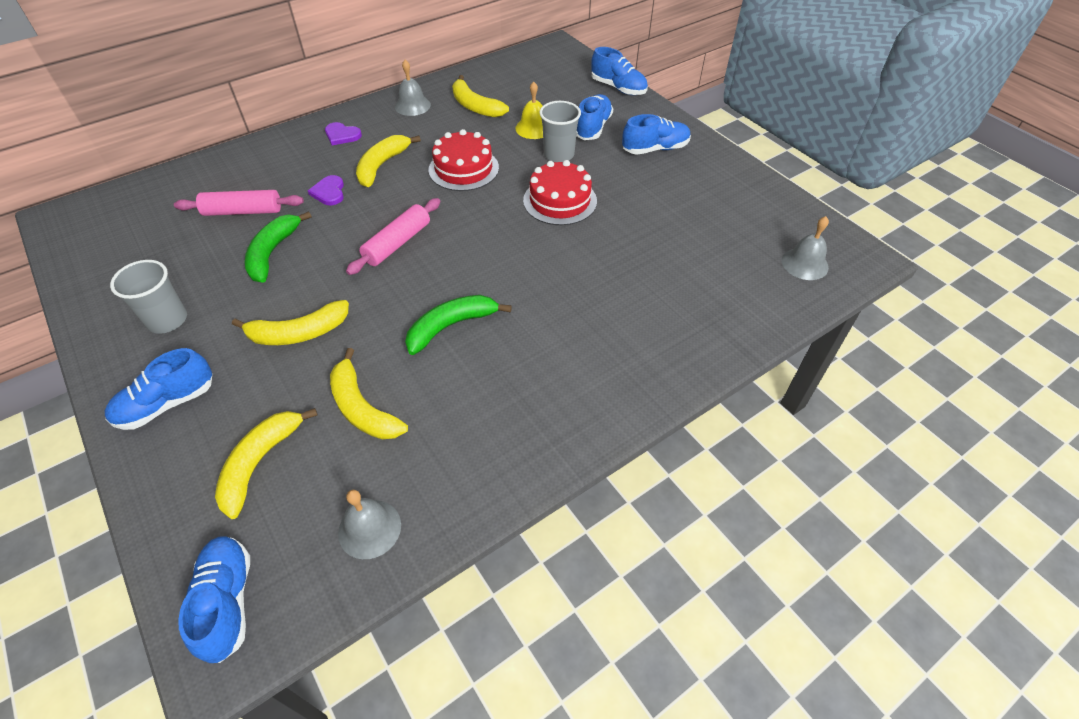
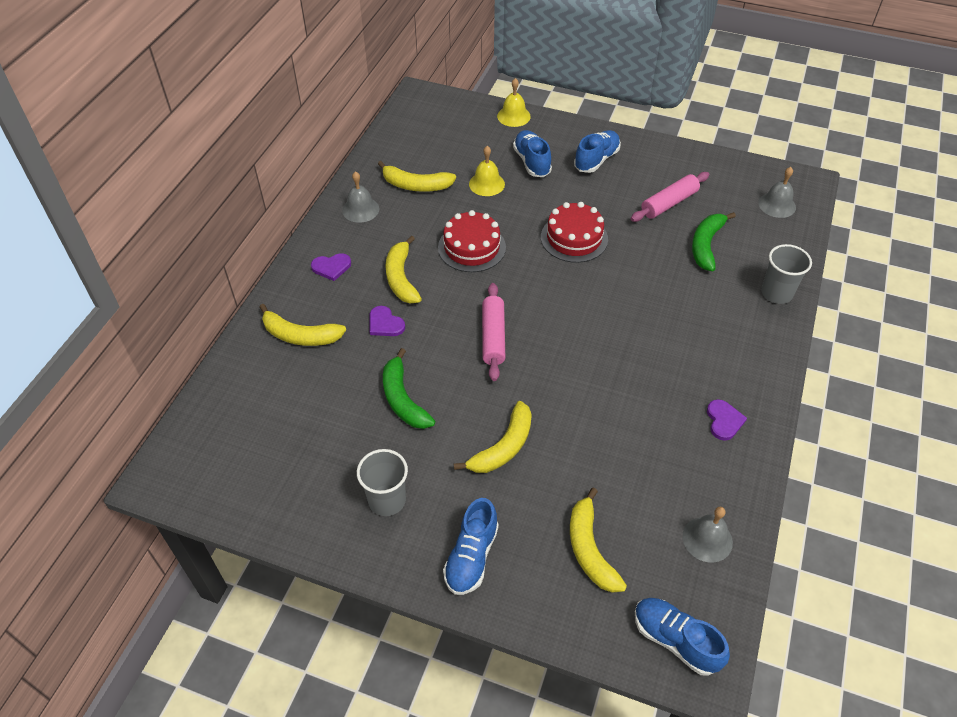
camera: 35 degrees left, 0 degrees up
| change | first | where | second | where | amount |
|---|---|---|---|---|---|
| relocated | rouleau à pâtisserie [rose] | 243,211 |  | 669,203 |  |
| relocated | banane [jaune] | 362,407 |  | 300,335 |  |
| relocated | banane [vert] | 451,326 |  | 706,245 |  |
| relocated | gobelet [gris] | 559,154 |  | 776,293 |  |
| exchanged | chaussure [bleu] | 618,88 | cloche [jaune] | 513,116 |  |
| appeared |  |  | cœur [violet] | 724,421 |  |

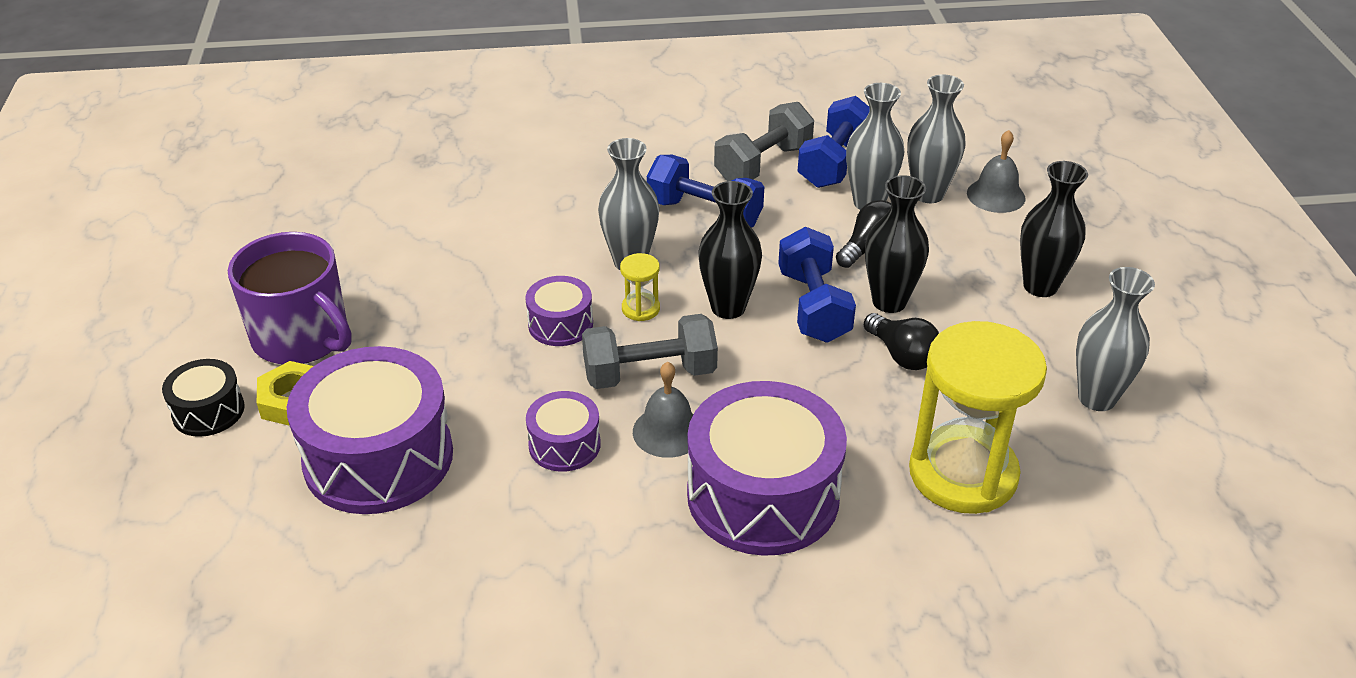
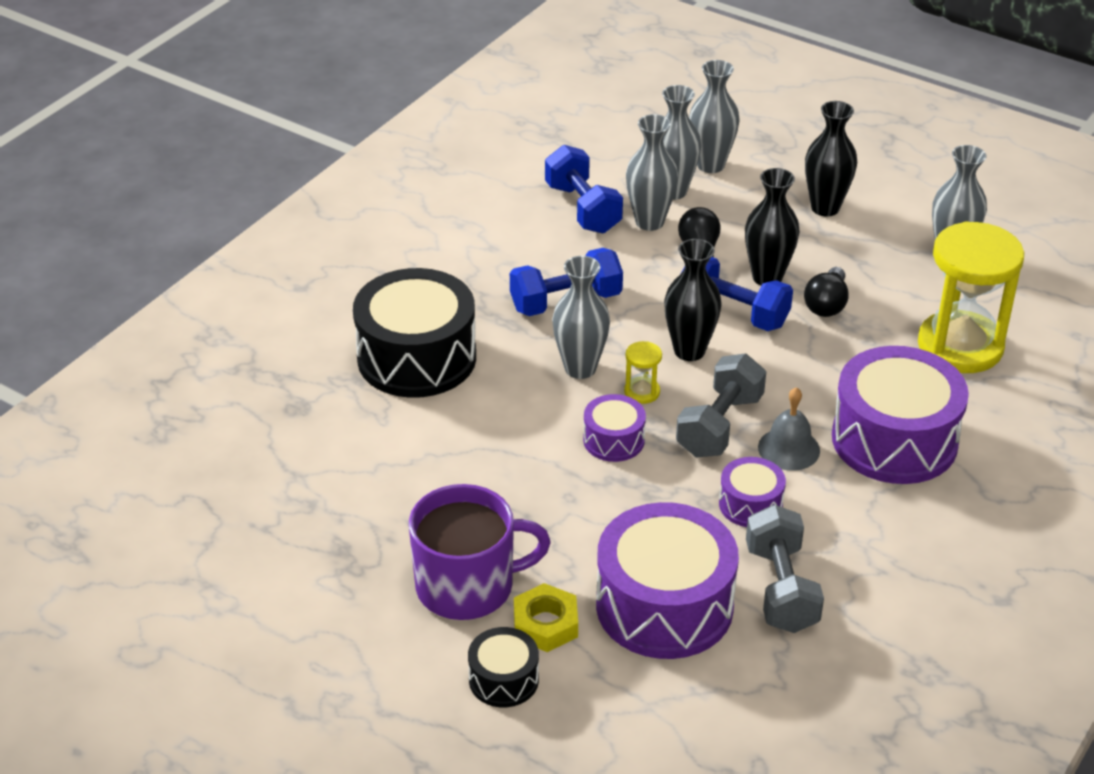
camera: 50 degrees left, 0 degrees up
| change | first | where | second | where | amount |
|---|---|---|---|---|---|
| relocated | haltère [gris] | 763,164 |  | 781,588 |  |
| spun | ampoule [noir] | 902,355 |  | 826,304 | 105 degrees clockwise |
| exchanged | cloche [gris] | 996,195 | vase [gris] | 710,165 |  |
| appeared |  |  | tambour [noir] | 417,357 |  |

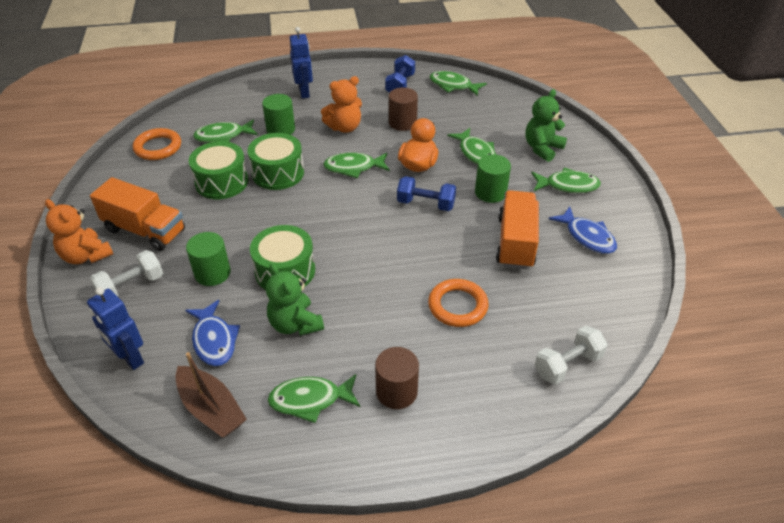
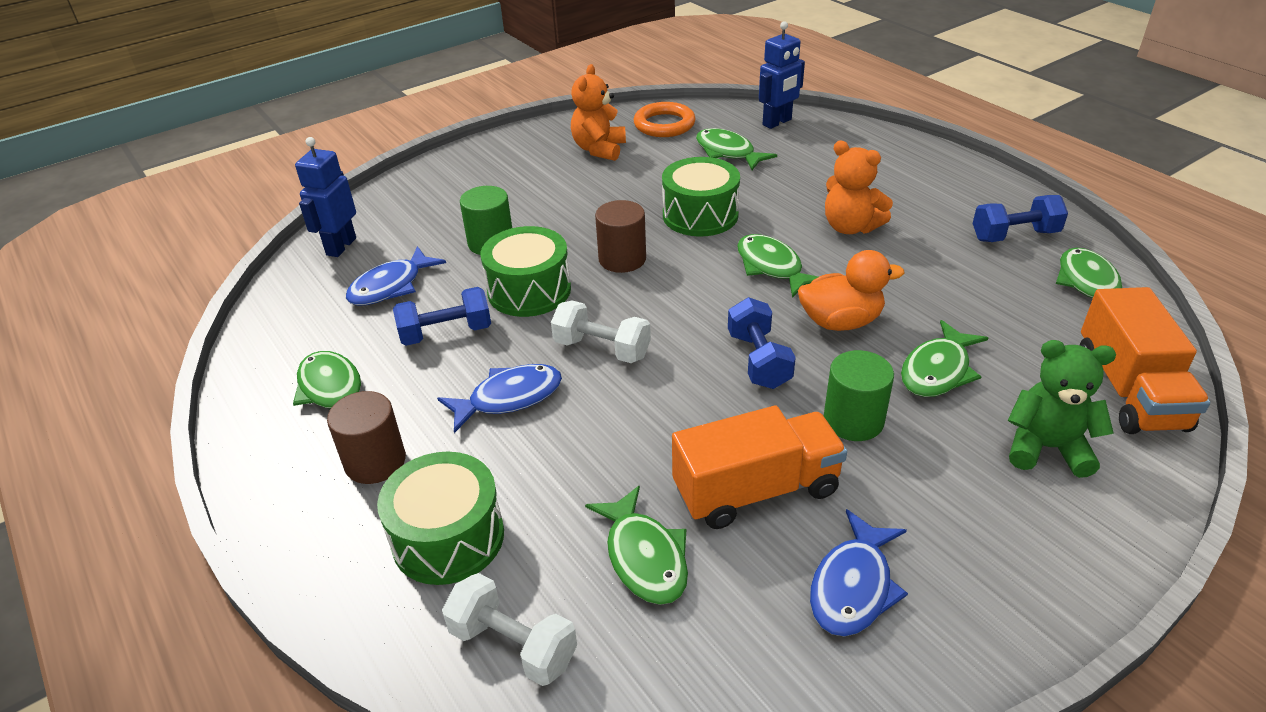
camera: 65 degrees right, 5 degrees down
| change | first | where | second | where | amount |
|---|---|---|---|---|---|
| relocated | ours en peluche [orange] | 86,256 |  | 599,149 |  |
| relocated | camion [orange] | 145,230 |  | 1129,390 |  |
| relocated | haltère [blanc] | 131,286 |  | 602,349 |  |
| missing | bateau [marron] | 211,409 |  |  |  |
| relocated | tambour [vert] | 222,182 |  | 448,537 |  |
| missing | cylindre [vert] | 281,129 |  |  |  |
| exchanged | ours en peluche [vert] | 295,324 | haltère [bleu] | 446,333 |  |
| relocated | robot [bleu] | 304,92 |  | 777,122 |  |
| relocated | cylindre [marron] | 402,123 |  | 622,259 |  |
| missing | anneau [orange] | 457,306 |  |  |  |
| relocated | poisson [vert] | 568,185 |  | 644,557 |  |
| appeared |  |  | poisson [bleu] | 509,398 |  |

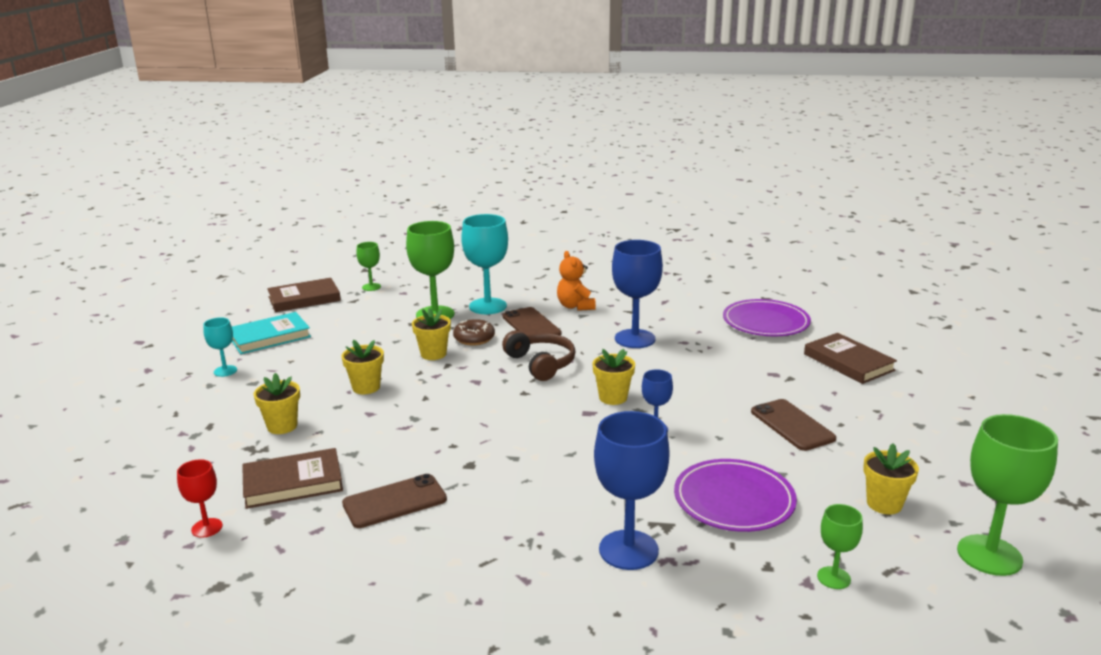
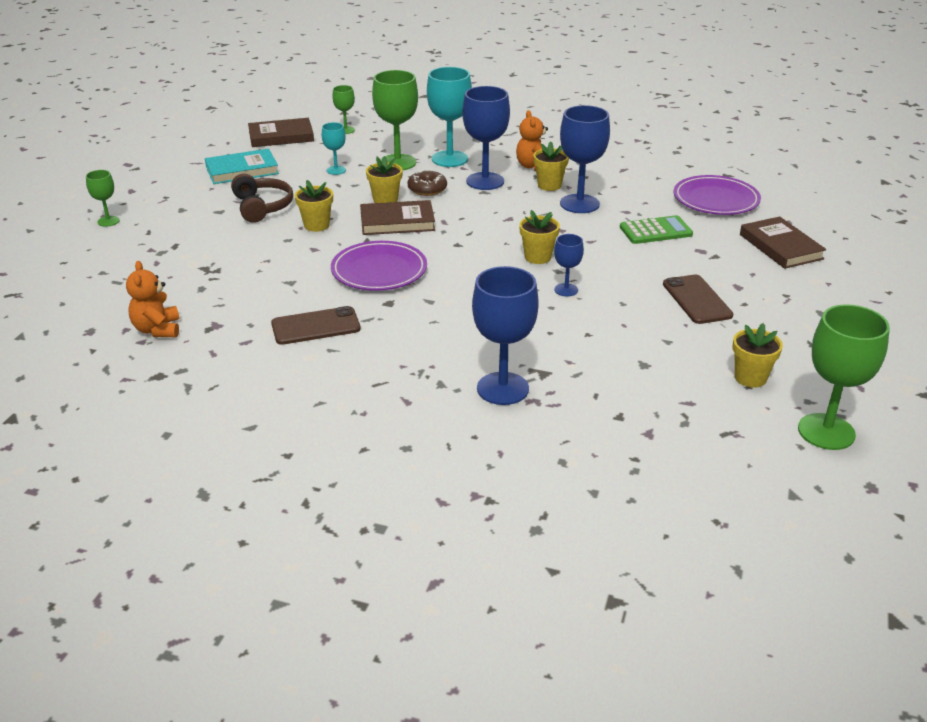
camera: 10 degrees right, 10 degrees up
| change | first | where | second | where | amount |
|---|---|---|---|---|---|
| exchanged | verre à pied [rouge] | 207,528 | ours en peluche [orange] | 157,330 |  |
| relocated | verre à pied [turquoise] | 225,371 |  | 336,170 |  |
| relocated | livre [marron] | 293,483 |  | 397,222 |  |
| relocated | pot de fleurs [jaune] | 282,426 |  | 549,185 |  |
| exchanged | téléphone [marron] | 531,325 | verre à pied [bleu] | 485,181 |  |
| relocated | casque audio [marron] | 541,363 |  | 262,207 |  |
| relocated | assiette [violet] | 734,500 |  | 379,270 |  |
| relocated | verre à pied [vert] | 833,578 |  | 108,221 |  |
| appeared |  |  | calculatrice [vert] | 655,231 |  |

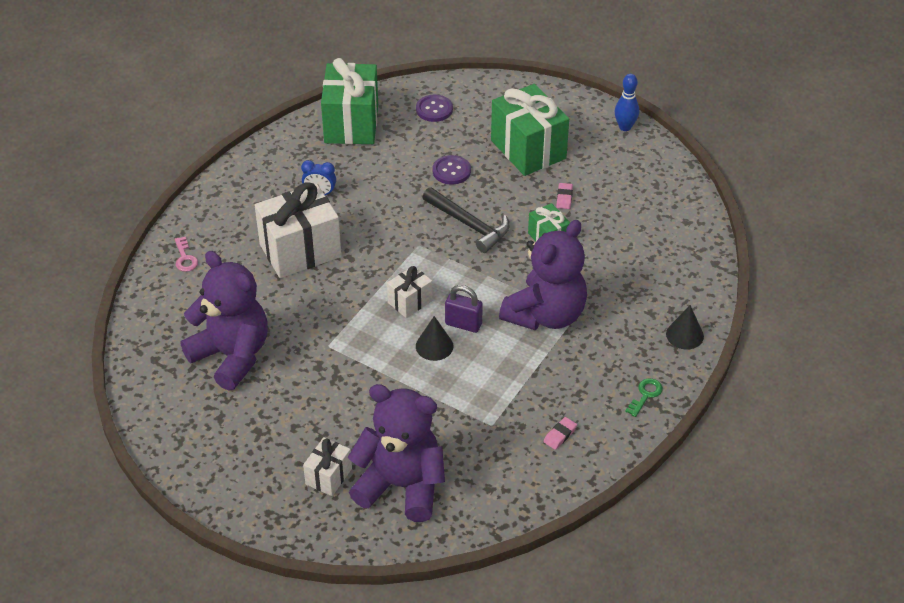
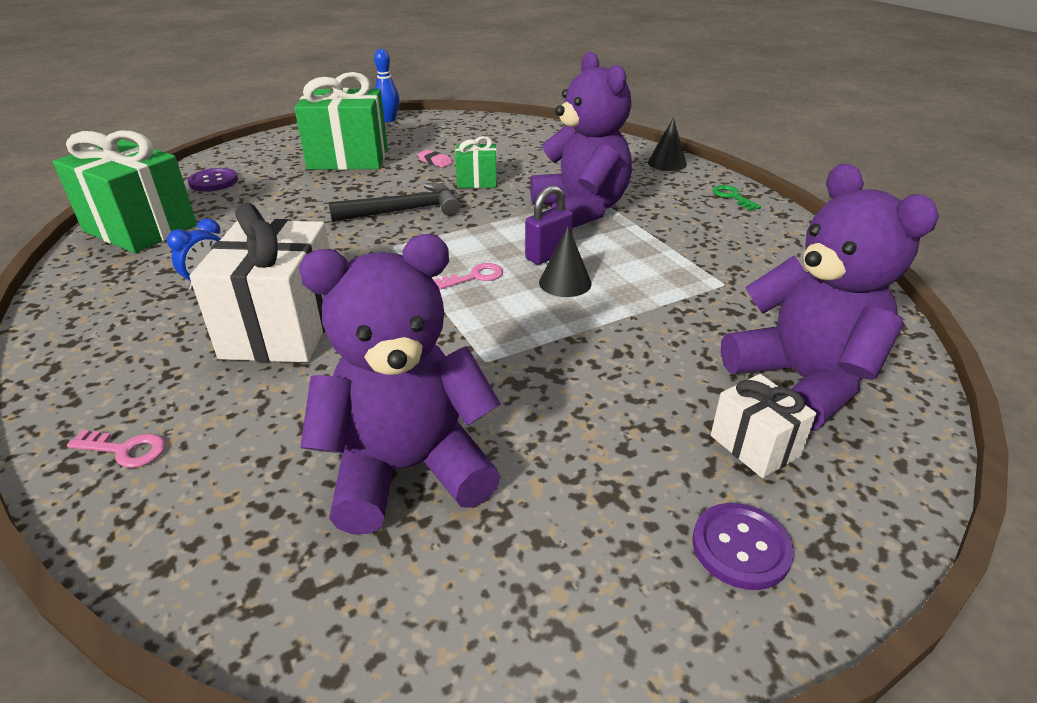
camera: 60 degrees left, 10 degrees down
| change | first | where | second | where | amount |
|---|---|---|---|---|---|
| spun | ours en peluche [violet] | 401,486 |  | 802,381 | 105 degrees clockwise |
| exchanged | cadeau [blanc] | 410,302 | clé [rose] | 475,277 |  |
| relocated | bouton [violet] | 451,171 |  | 741,547 |  |
| missing | gomme [rose] | 560,435 |  |  |  |

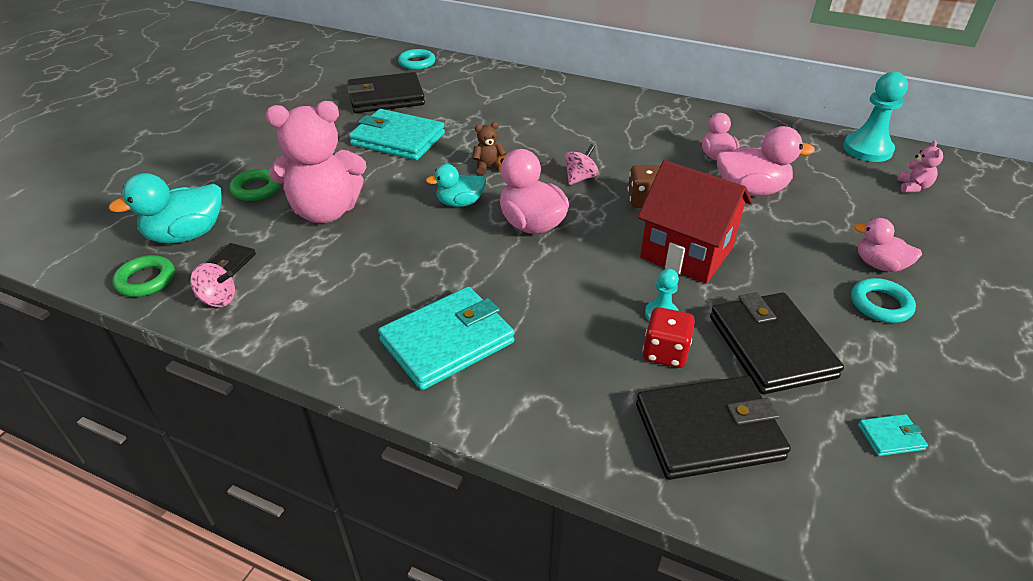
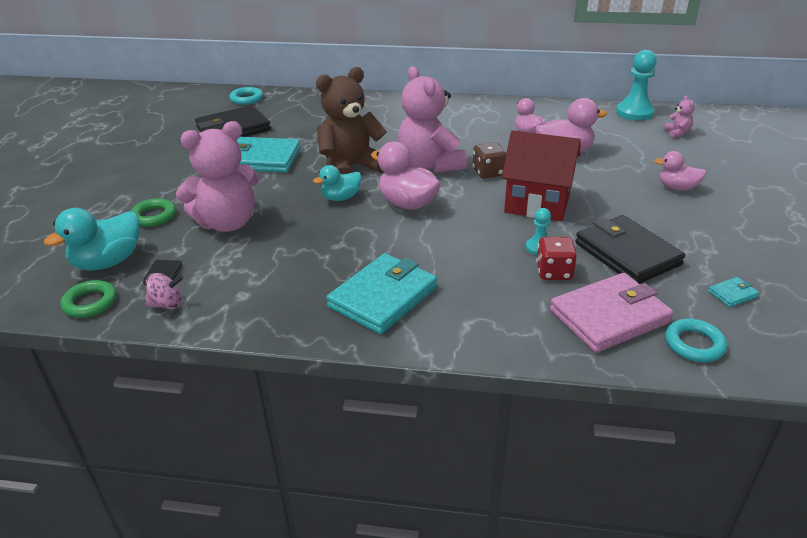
camera: 15 degrees left, 5 degrees down
| change | first | where | second | where | amount |
|---|---|---|---|---|---|
| size | ours en peluche [marron] | 488,167 |  | 351,168 | x2.46 |
| exchanged | toupie [rose] | 580,178 | ours en peluche [rose] | 430,165 |  |
| colour | portefeuille [noir] | 708,431 | portefeuille [rose] | 609,316 |  |
| relocated | anneau [turquoise] | 880,304 |  | 694,344 |  |

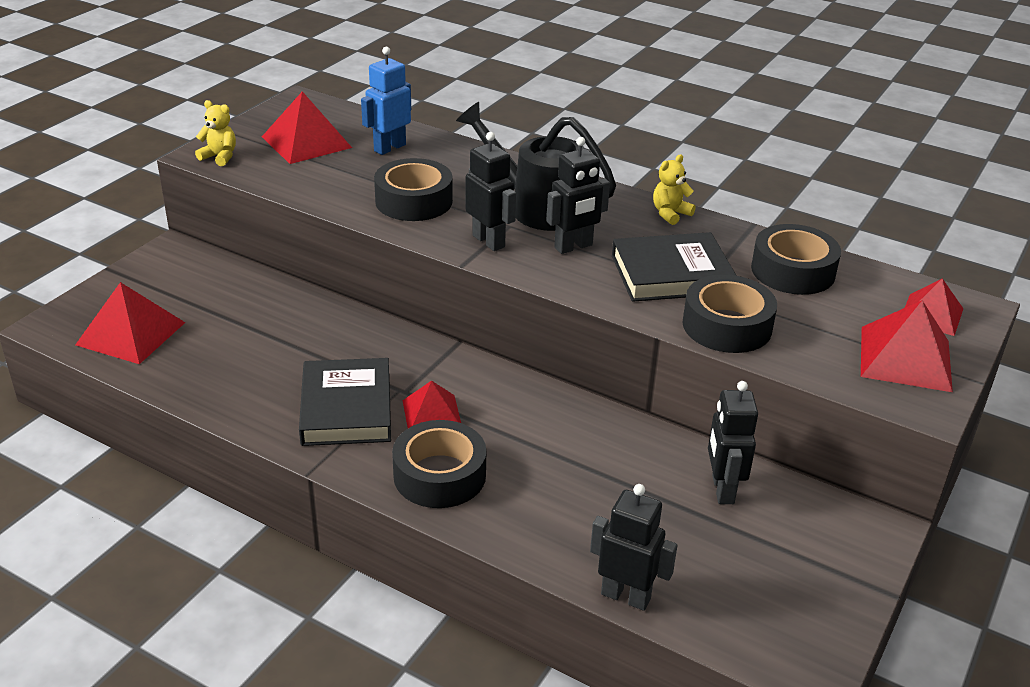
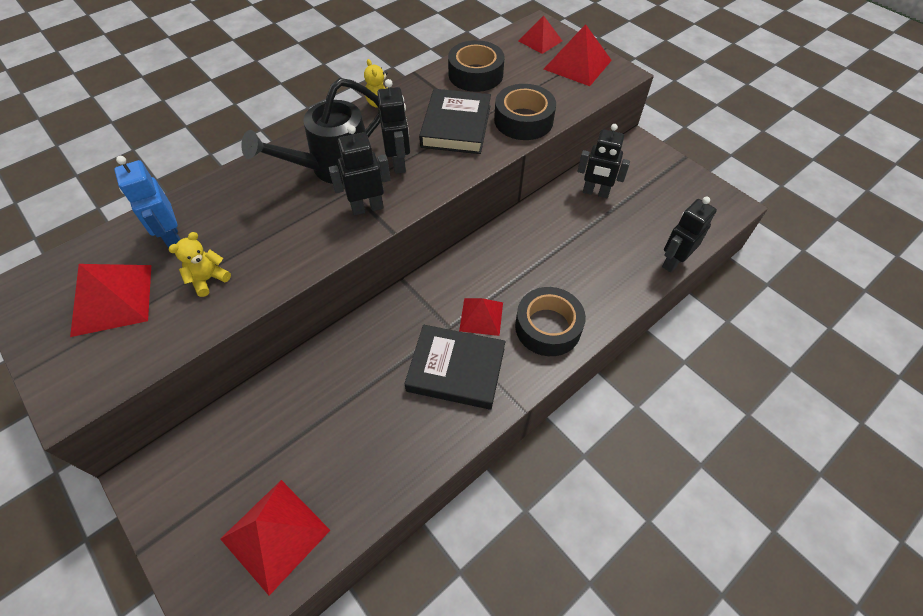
camera: 70 degrees left, 20 degrees up
| change | first | where | second | where | amount |
|---|---|---|---|---|---|
| relocated | ours en peluche [jaune] | 219,157 |  | 208,279 |  |
| missing | ruban adhésif [noir] | 414,201 |  |  |  |

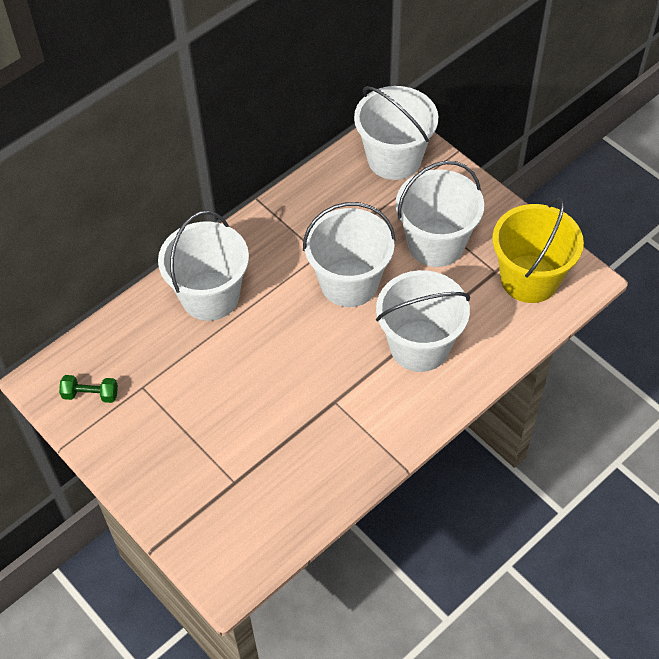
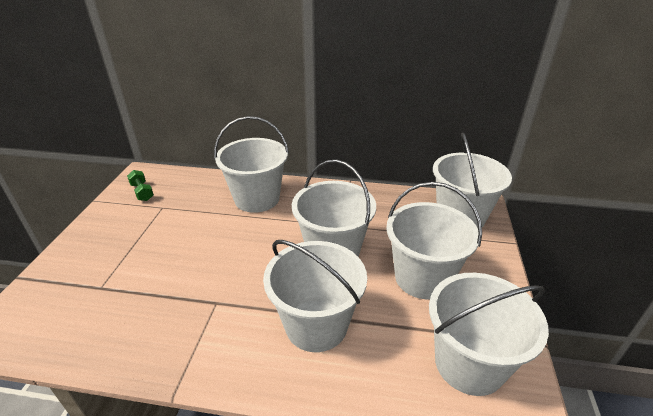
camera: 50 degrees right, 20 degrees down
| change | first | where | second | where | amount |
|---|---|---|---|---|---|
| colour | seau [jaune] | 529,279 | seau [blanc] | 469,363 |  |

